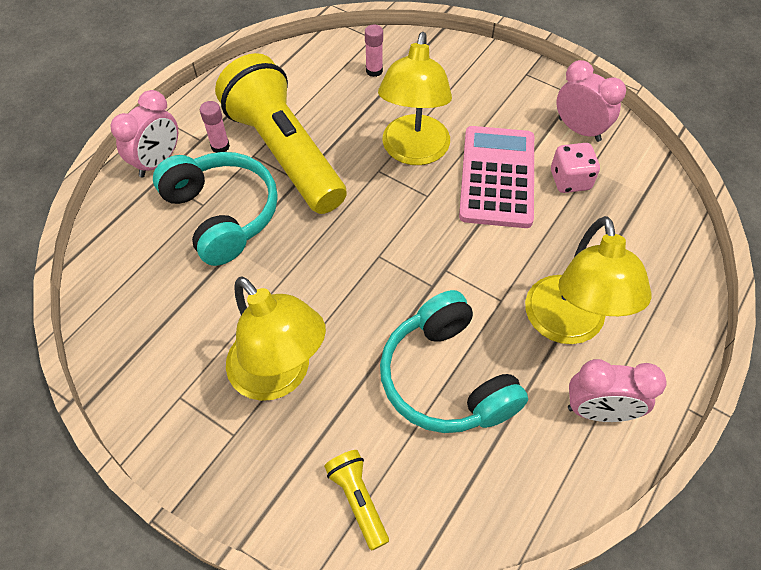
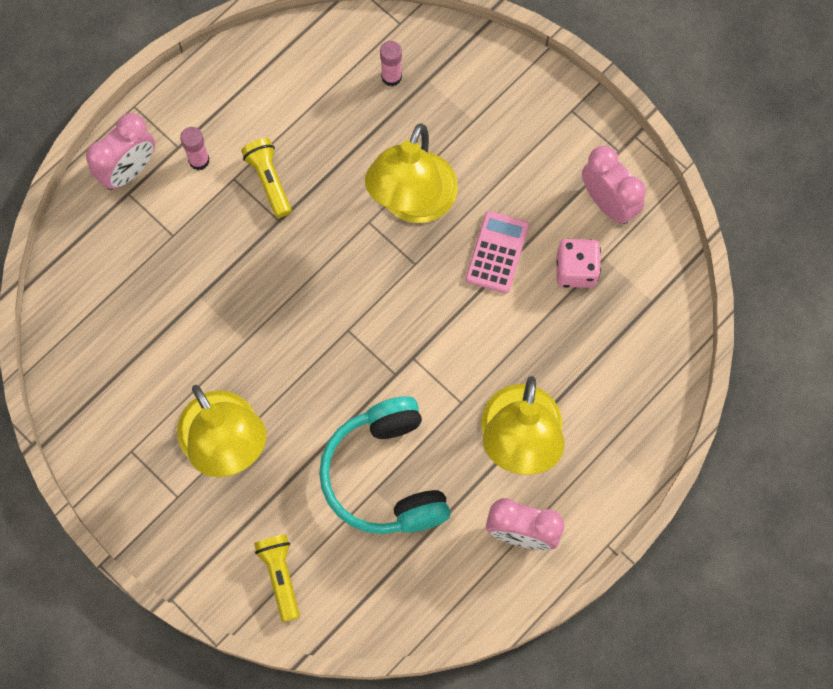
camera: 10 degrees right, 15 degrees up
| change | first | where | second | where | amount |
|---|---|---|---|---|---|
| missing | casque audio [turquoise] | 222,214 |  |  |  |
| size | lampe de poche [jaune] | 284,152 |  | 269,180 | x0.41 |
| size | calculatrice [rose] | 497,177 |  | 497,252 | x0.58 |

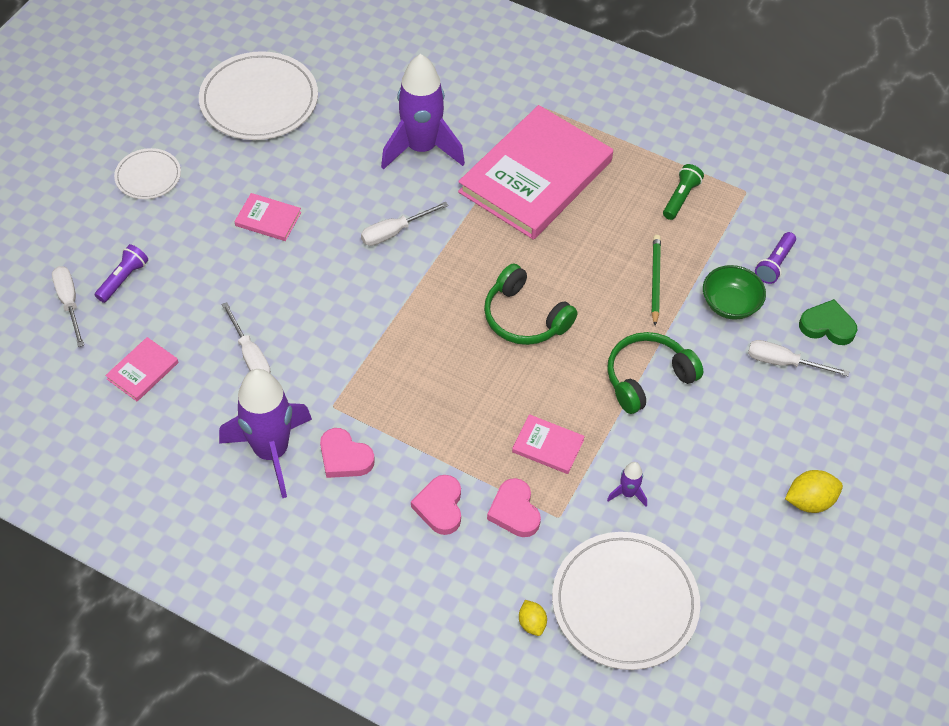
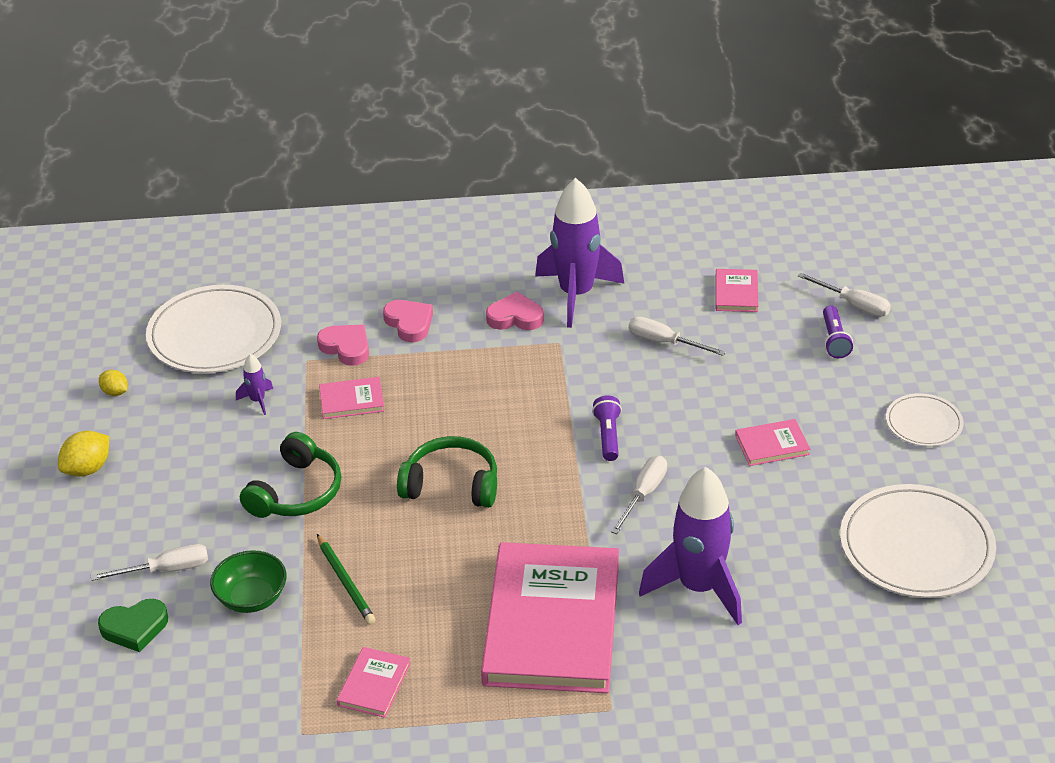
camera: 150 degrees right, 15 degrees down
| change | first | where | second | where | amount |
|---|---|---|---|---|---|
| relocated | citron [jaune] | 532,623 |  | 115,392 |  |
| exchanged | lampe de poche [vert] | 680,197 | livre [rose] | 374,684 |  |
| relocated | lampe de poche [violet] | 774,264 |  | 608,436 |  |

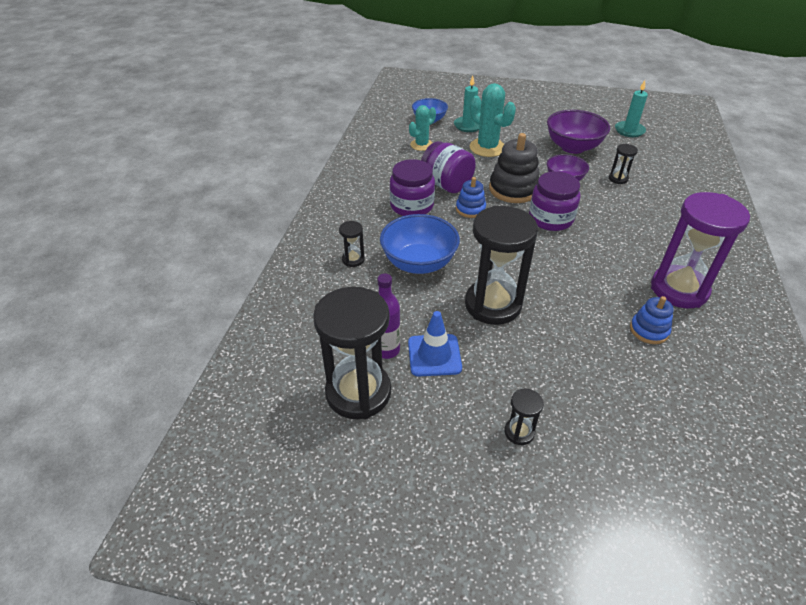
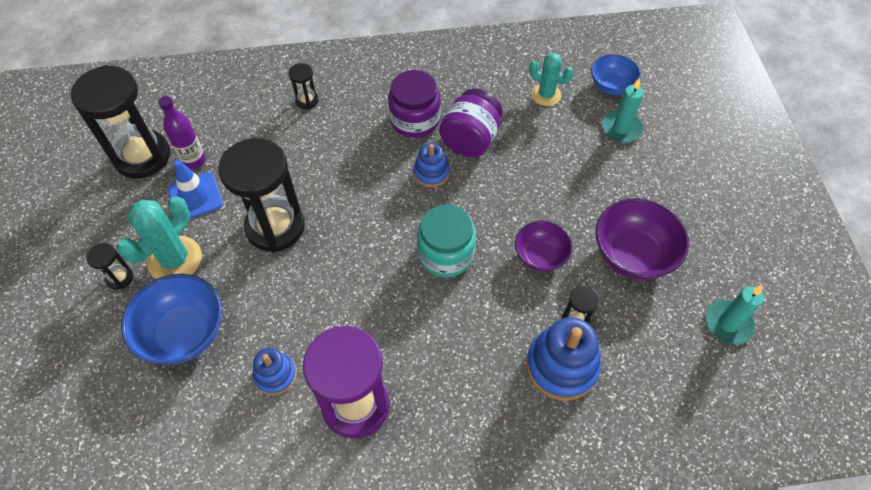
camera: 70 degrees right, 15 degrees up
| change | first | where | second | where | amount |
|---|---|---|---|---|---|
| relocated | bol [bleu] | 419,263 |  | 184,333 |  |
| relocated | cactus [turquoise] | 487,148 |  | 175,259 |  |
| missing | jouet à empiler [noir] | 513,189 |  |  |  |
| colour | bocal [violet] | 550,219 | bocal [turquoise] | 446,254 |  |
| appeared |  |  | jouet à empiler [bleu] | 561,366 |  |

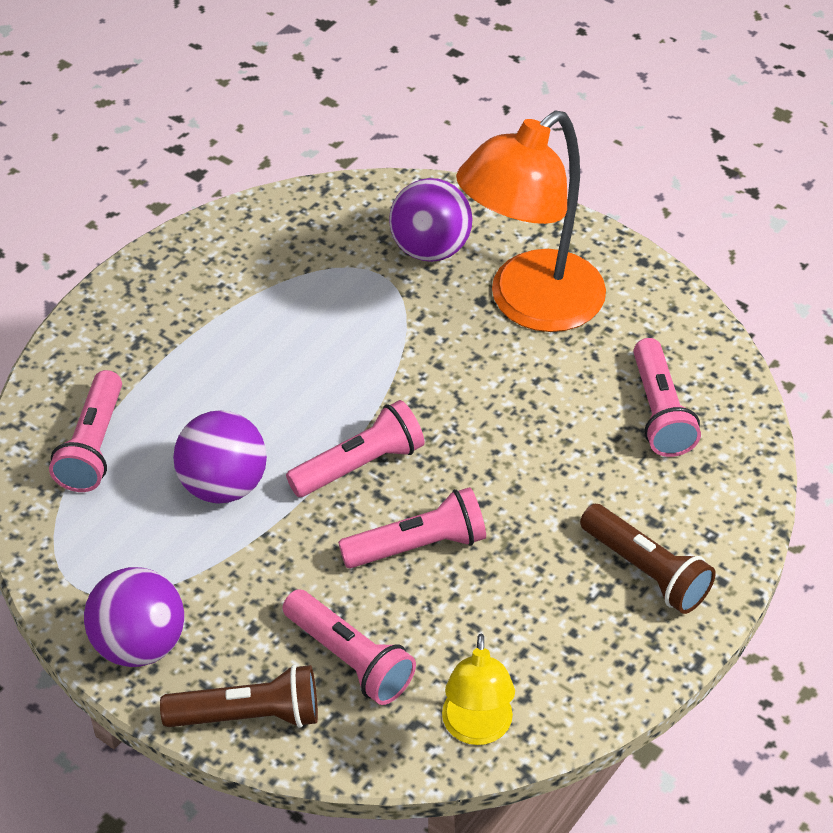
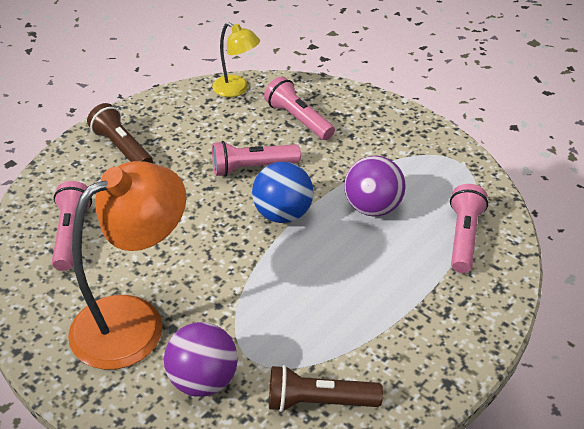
camera: 175 degrees left, 5 degrees down
| change | first | where | second | where | amount |
|---|---|---|---|---|---|
| missing | balle [violet] | 140,644 |  |  |  |
| relocated | lampe de poche [marron] | 249,715 |  | 318,401 |  |
| exchanged | lampe de poche [rose] | 360,465 | balle [bleu] | 282,214 |  |
| spun | lampe [jaune] | 477,729 |  | 236,89 | 120 degrees clockwise |

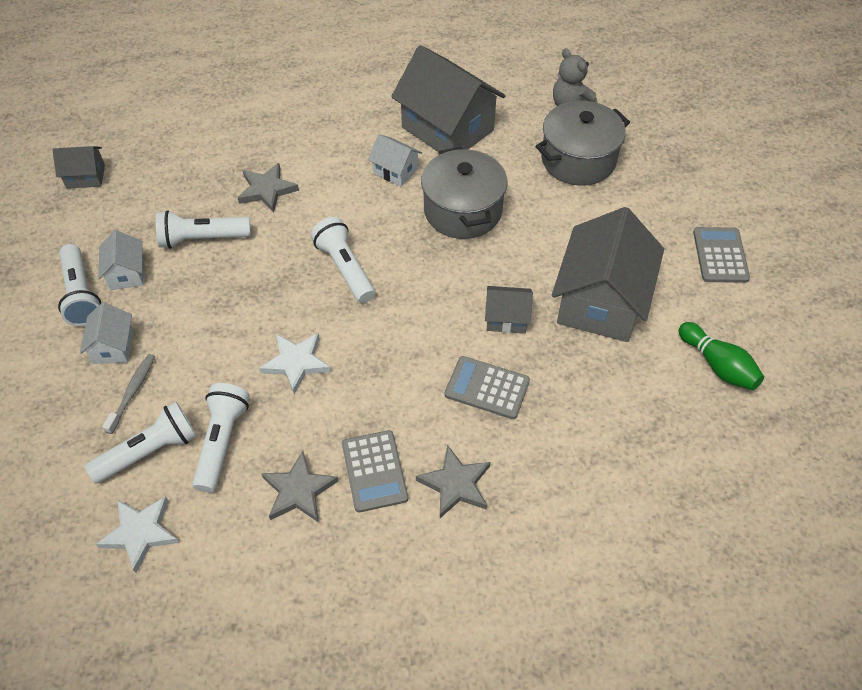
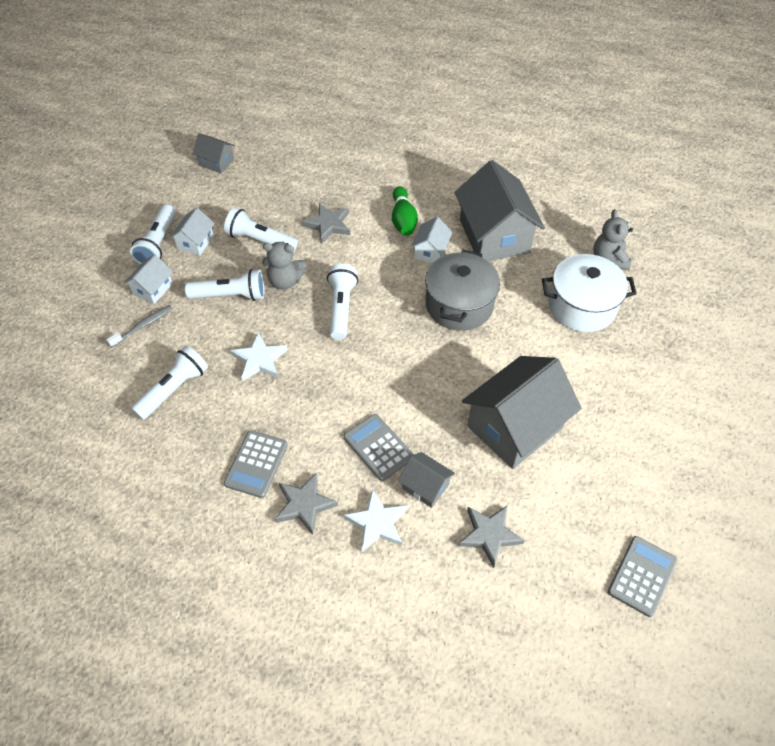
camera: 30 degrees right, 0 degrees up
| change | first | where | second | where | amount |
|---|---|---|---|---|---|
| relocated | lampe de poche [blanc] | 149,451 |  | 230,295 |  |
| relocated | étoile [blanc] | 140,533 |  | 377,523 |  |
| relocated | étoile [gris] | 299,490 |  | 489,535 |  |
| spun | maison [blanc] | 395,171 |  | 430,251 | 45 degrees clockwise |
| relocated | maison [gris] | 506,318 |  | 425,486 |  |
| colour | marmite [gris] | 578,160 | marmite [blanc] | 582,306 |  |
| relocated | quille [vert] | 717,365 |  | 403,219 |  |
| relocated | calculatrice [gris] | 720,255 |  | 642,576 |  |
| appeared |  |  | ours en peluche [gris] | 285,281 |  |

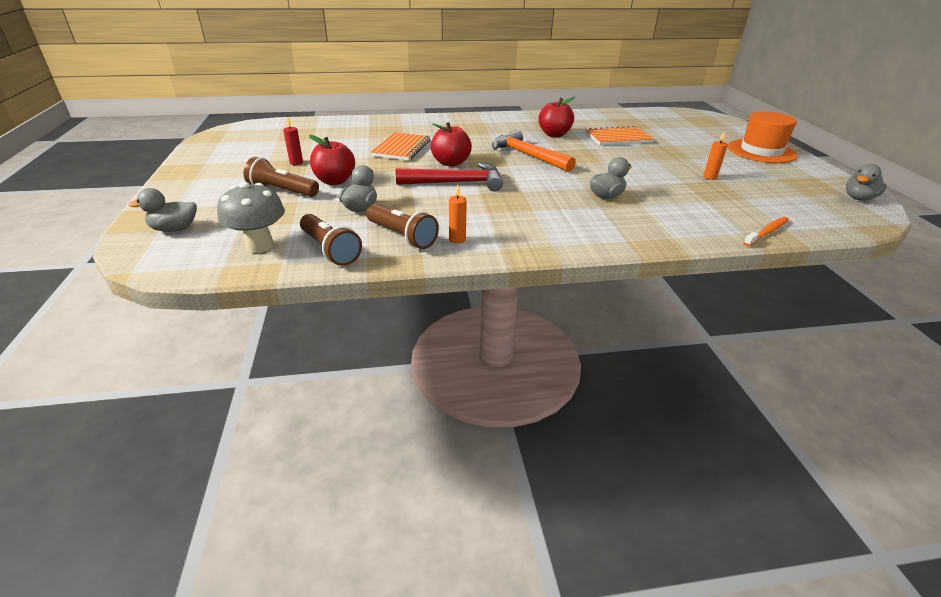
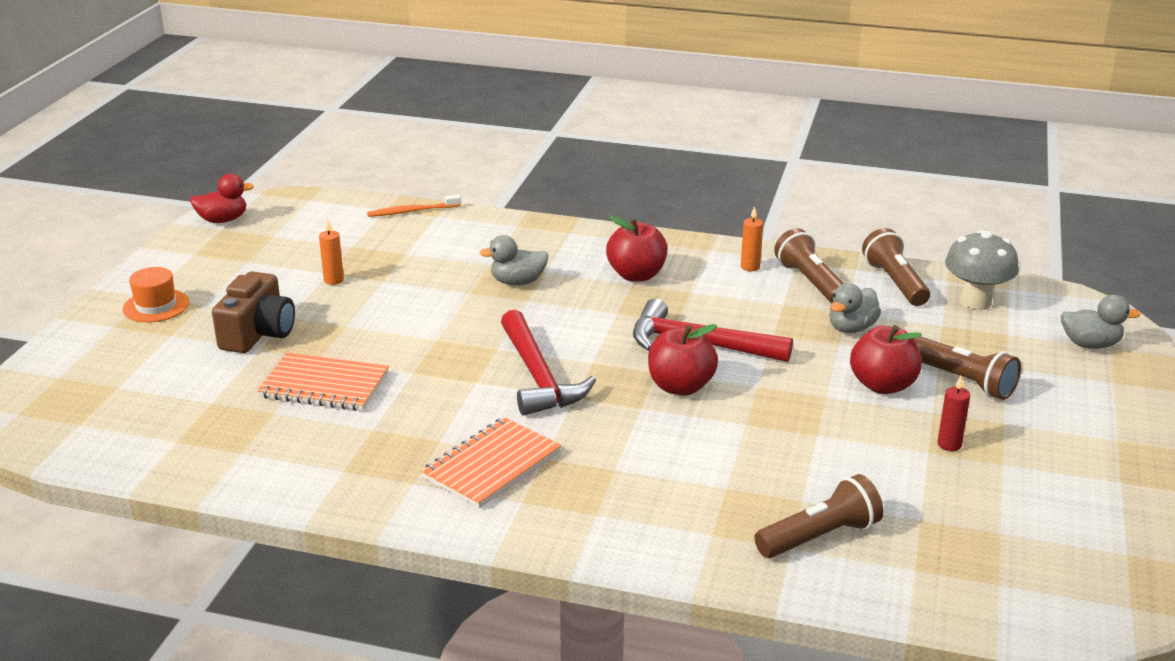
camera: 155 degrees left, 5 degrees down
| change | first | where | second | where | amount |
|---|---|---|---|---|---|
| relocated | carnet [orange] | 402,148 |  | 492,465 |  |
| colour | marteau [orange] | 528,155 | marteau [rouge] | 538,376 |  |
| relocated | pomme [rouge] | 554,134 |  | 636,275 |  |
| size | chapeau [orange] | 761,151 |  | 156,306 | x0.59 |
| colour | canard [gris] | 858,198 | canard [rouge] | 223,220 |  |
| appeared |  |  | appareil photo [marron] | 258,333 |  |
| appeared |  |  | lampe de poche [marron] | 820,536 |  |

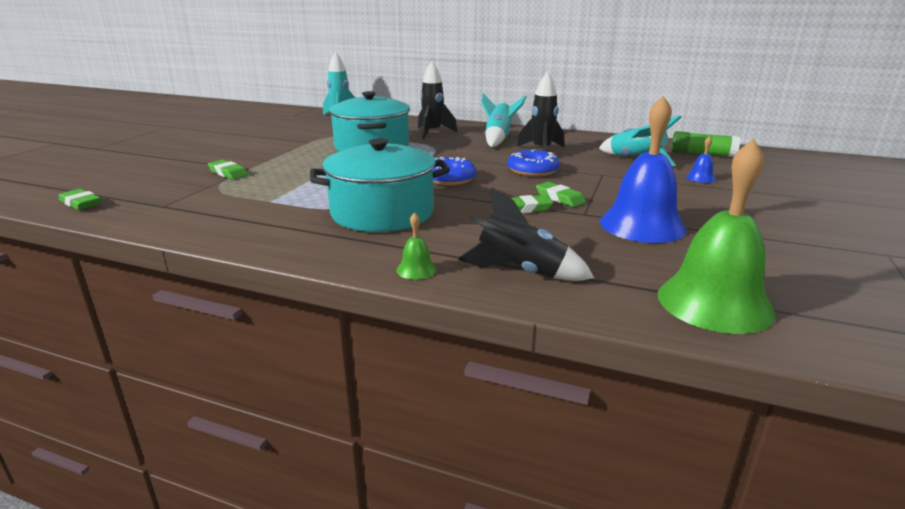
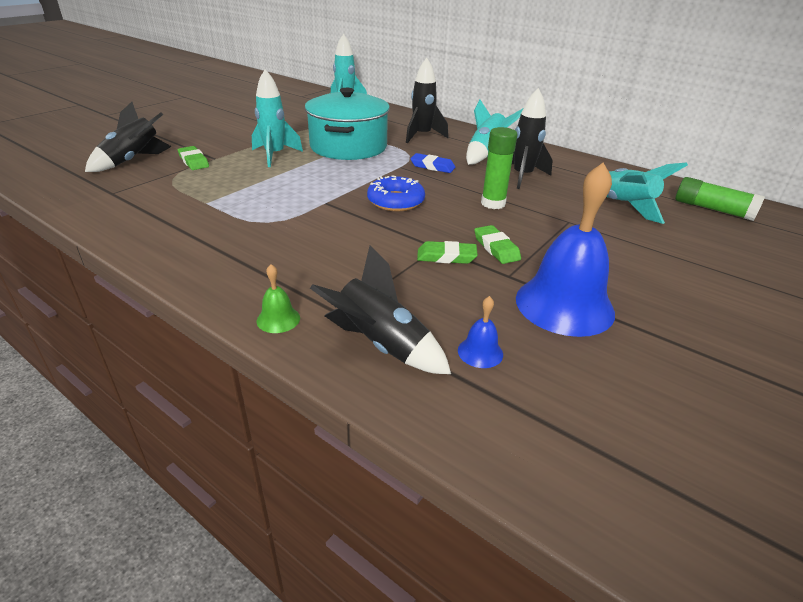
camera: 15 degrees right, 10 degrees up
| change | first | where | second | where | amount |
|---|---|---|---|---|---|
| missing | gomme [vert] | 80,203 |  |  |  |
| missing | marmite [turquoise] | 382,213 |  |  |  |
| exchanged | beignet [bleu] | 533,170 | bâton de colle [vert] | 493,203 |  |
| missing | cloche [vert] | 714,303 |  |  |  |
| relocated | cloche [bleu] | 700,178 |  | 480,352 |  |
| appeared |  |  | fusée [noir] | 133,161 |  |
| appeared |  |  | fusée [turquoise] | 275,155 |  |
| appeared |  |  | gomme [bleu] | 432,166 |  |

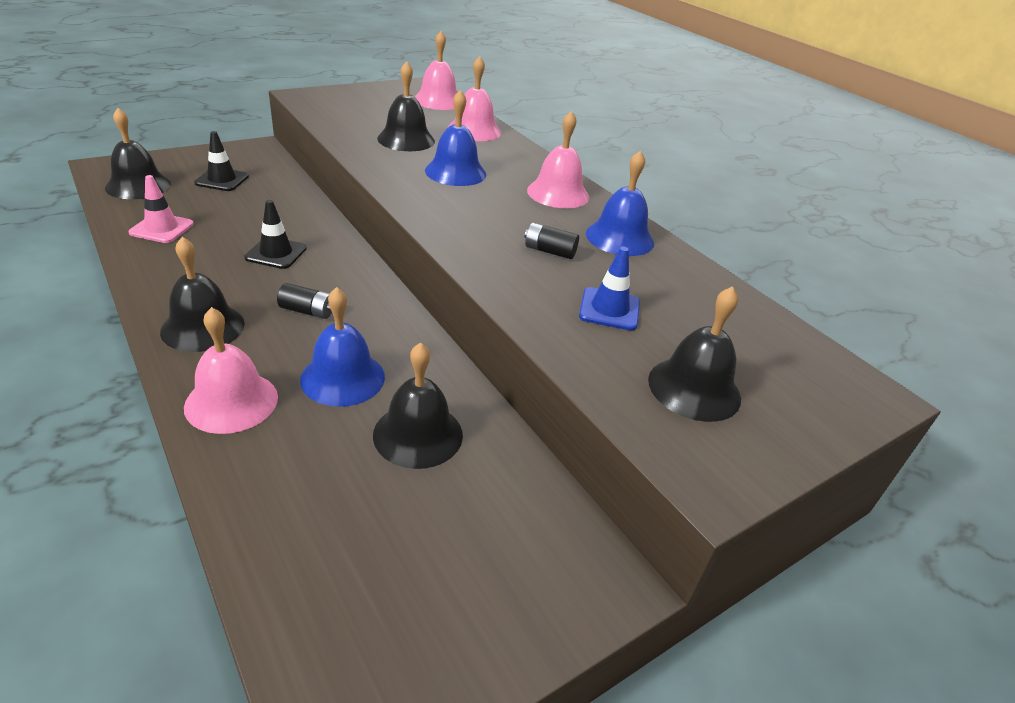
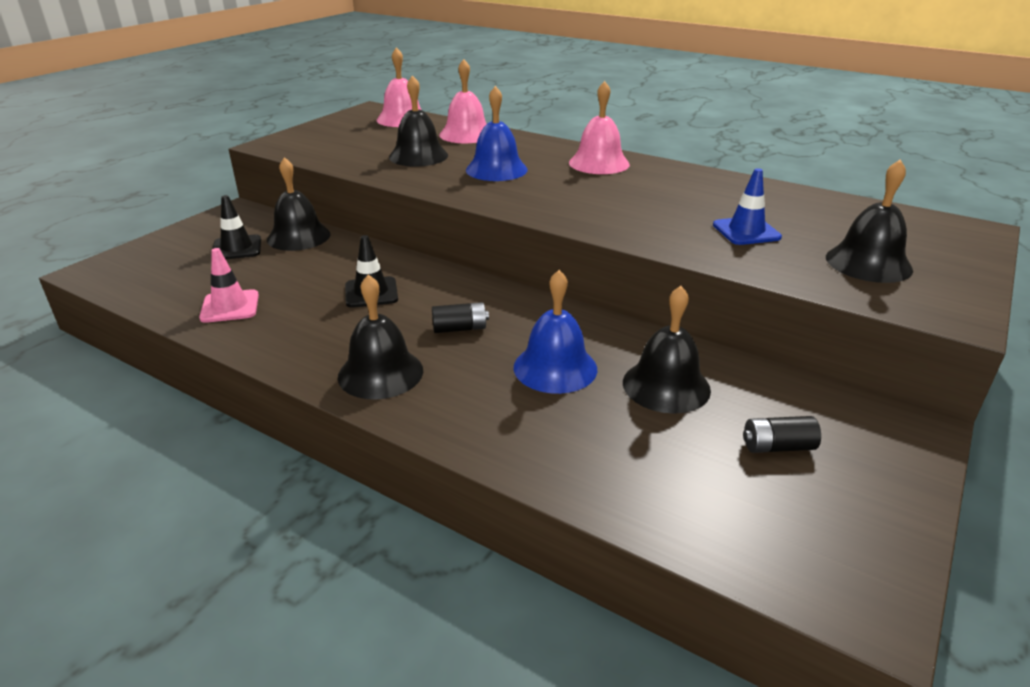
camera: 20 degrees left, 5 degrees down
| change | first | where | second | where | amount |
|---|---|---|---|---|---|
| relocated | cloche [noir] | 138,185 |  | 298,236 |  |
| missing | cloche [rose] | 231,401 |  |  |  |
| relocated | pile [noir] | 549,251 |  | 777,446 |  |
| missing | cloche [bleu] | 619,238 |  |  |  |

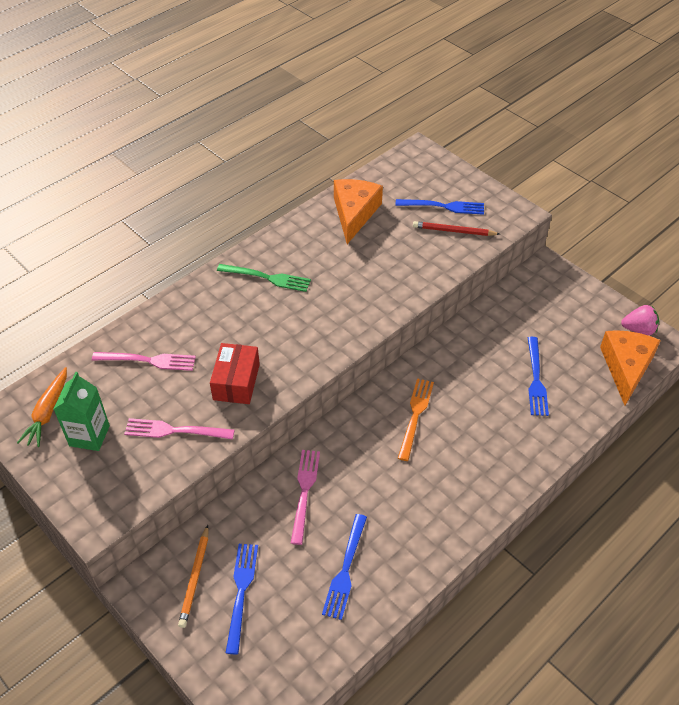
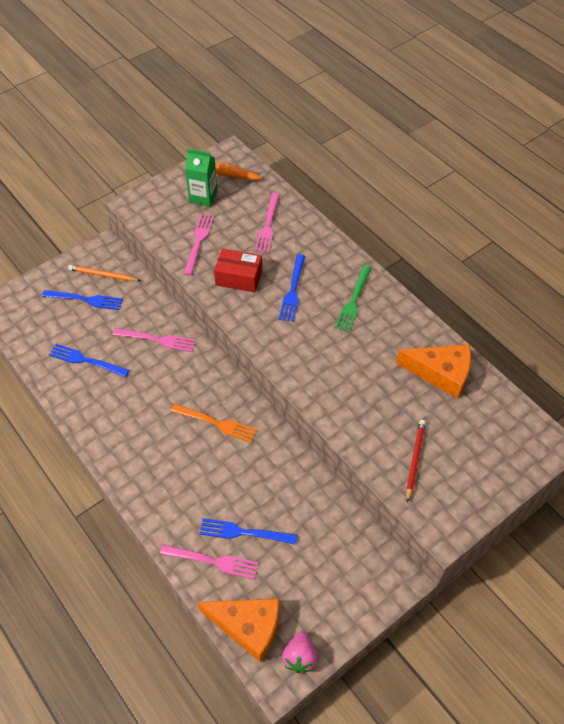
camera: 95 degrees right, 5 degrees up
| change | first | where | second | where | amount |
|---|---|---|---|---|---|
| relocated | fourchette [bleu] | 444,206 |  | 293,291 |  |
| appeared |  |  | fourchette [rose] | 213,561 |  |

